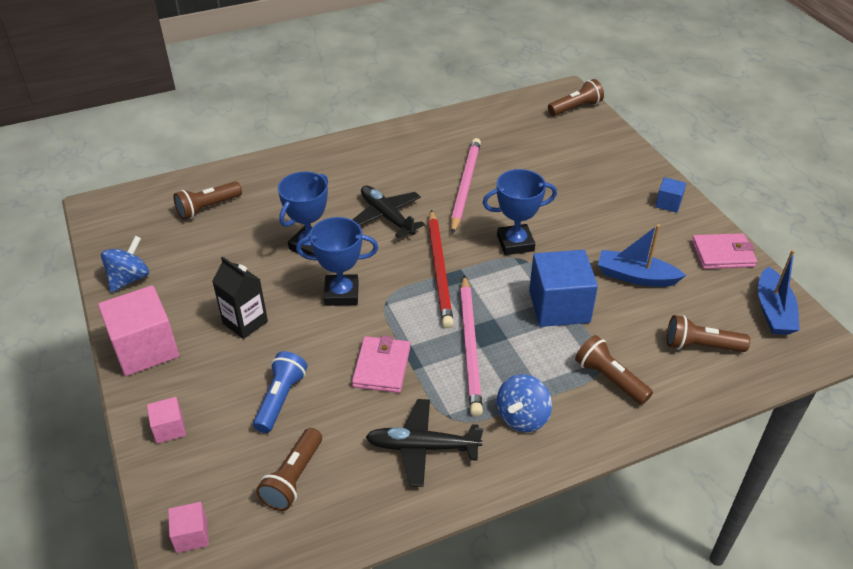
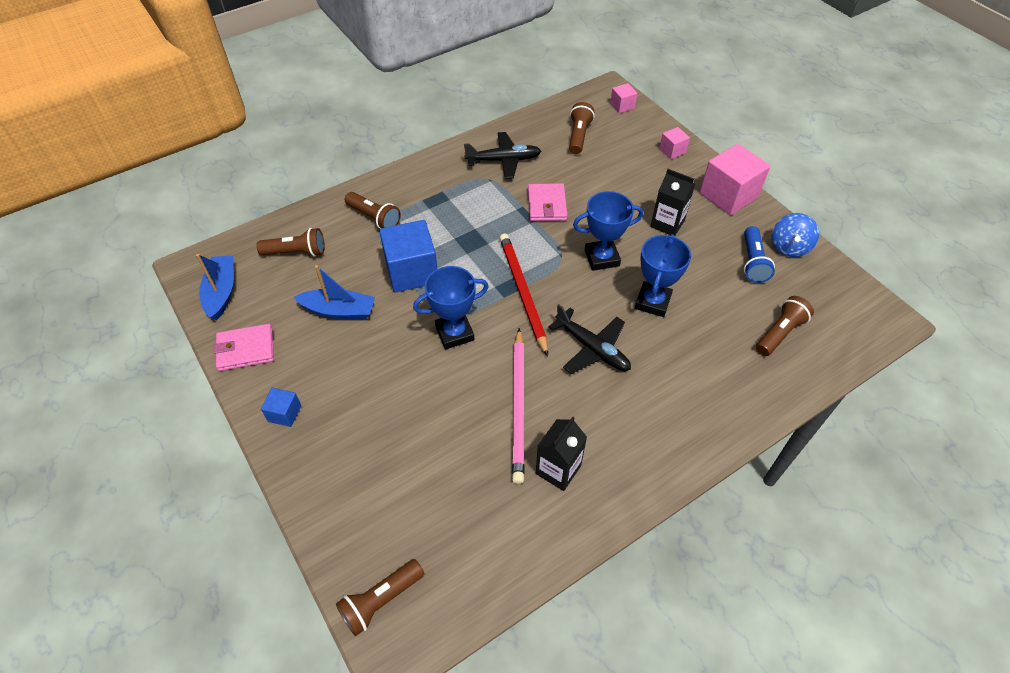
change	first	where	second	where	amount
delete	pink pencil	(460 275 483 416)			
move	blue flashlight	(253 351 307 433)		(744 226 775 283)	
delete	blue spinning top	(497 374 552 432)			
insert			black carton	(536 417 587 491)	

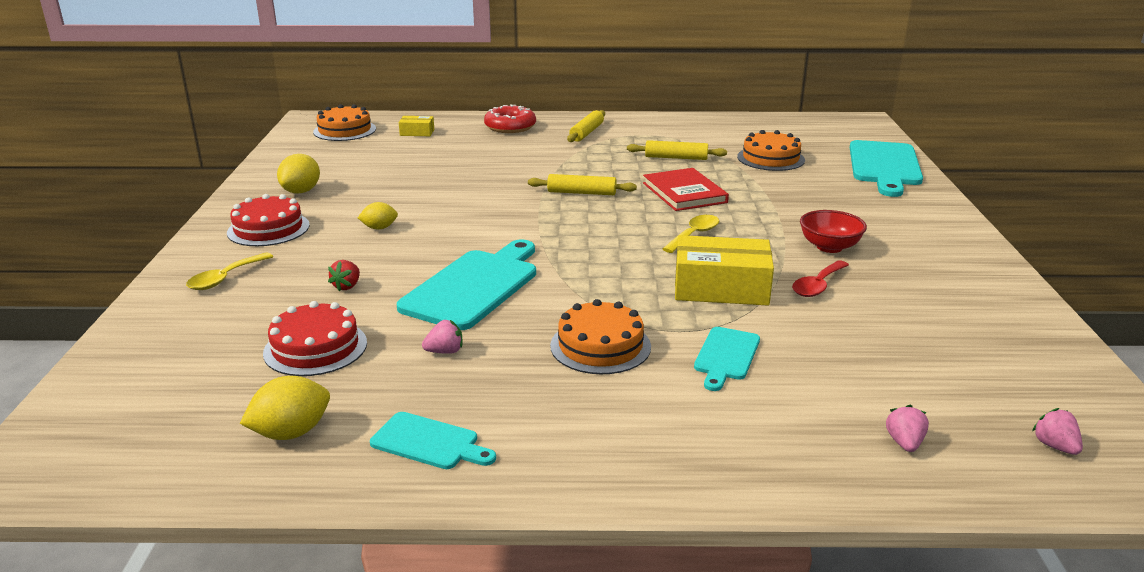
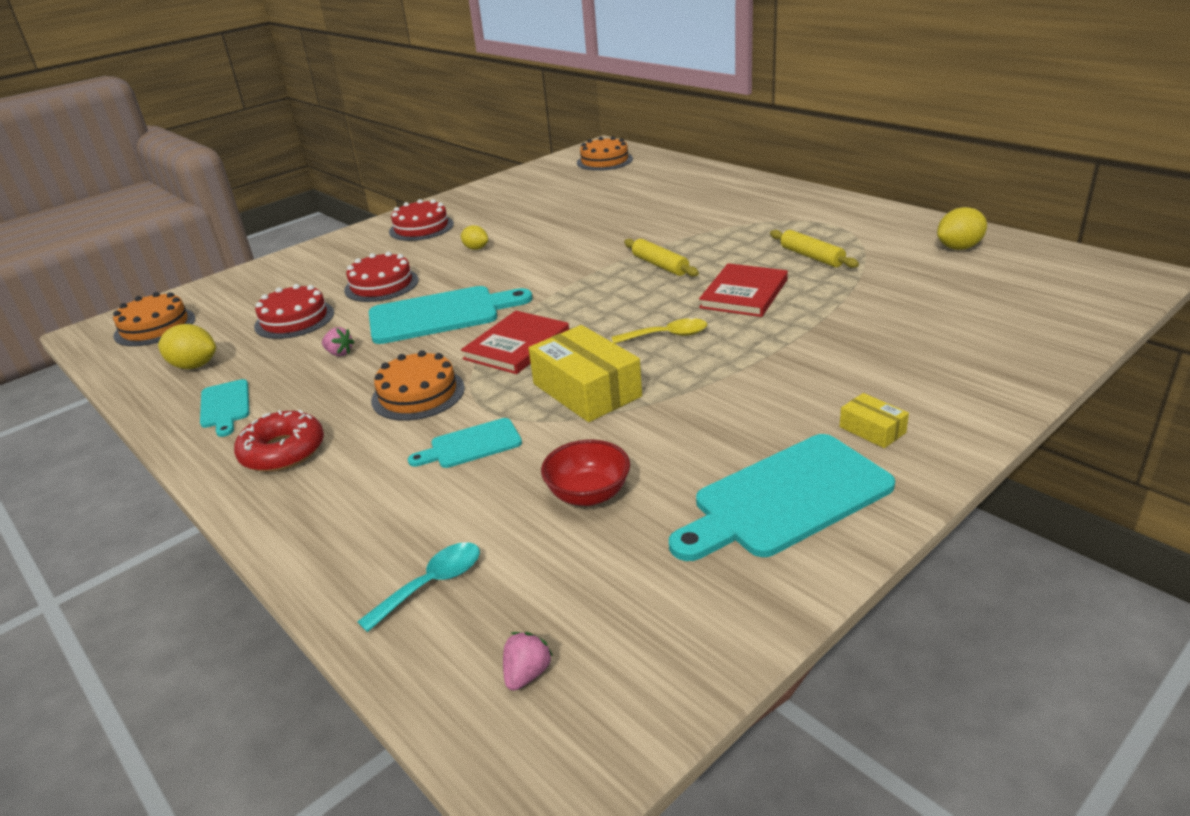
change	first	where	second	where	amount
move	red donut	(484 104 536 133)		(234 410 324 472)	
delete	yellow rolling pin	(567 110 605 142)			
move	yellow box	(399 116 434 136)		(839 393 909 448)	
move	orange cake	(737 130 805 171)		(113 292 195 346)	
move	turquoise cutting board	(850 140 923 197)		(669 434 895 561)	
move	yellow lemon	(277 154 320 193)		(937 207 987 250)	
move	red bowl	(800 210 867 253)		(541 440 630 506)	
delete	yellow spoon	(186 253 274 290)			
replace	red strawberry	(328 260 360 291)	red cake	(344 251 419 302)	
delete	red spoon	(792 260 849 297)			
replace	pink strawberry	(886 405 929 452)	turquoise spoon	(357 542 480 632)	
insert			red book	(461 311 569 374)	

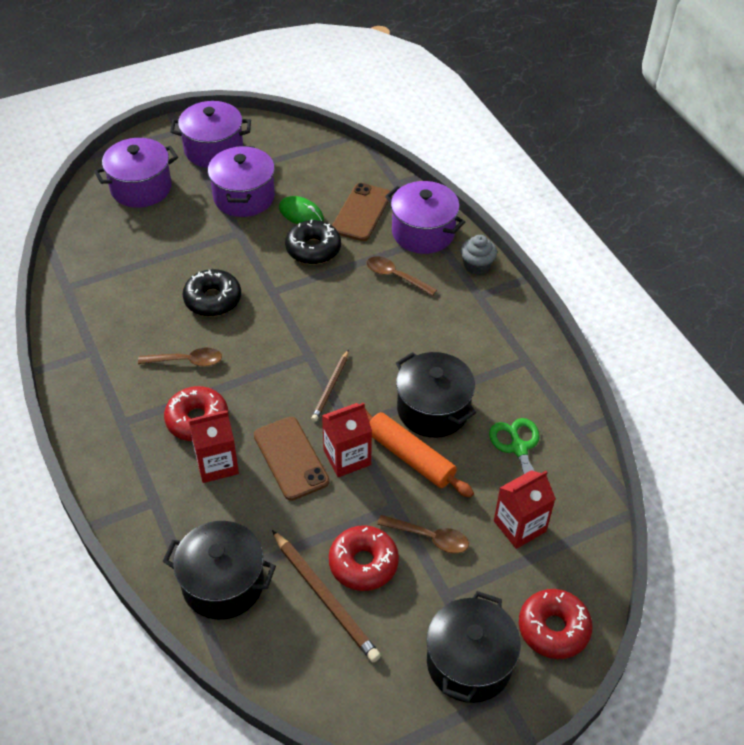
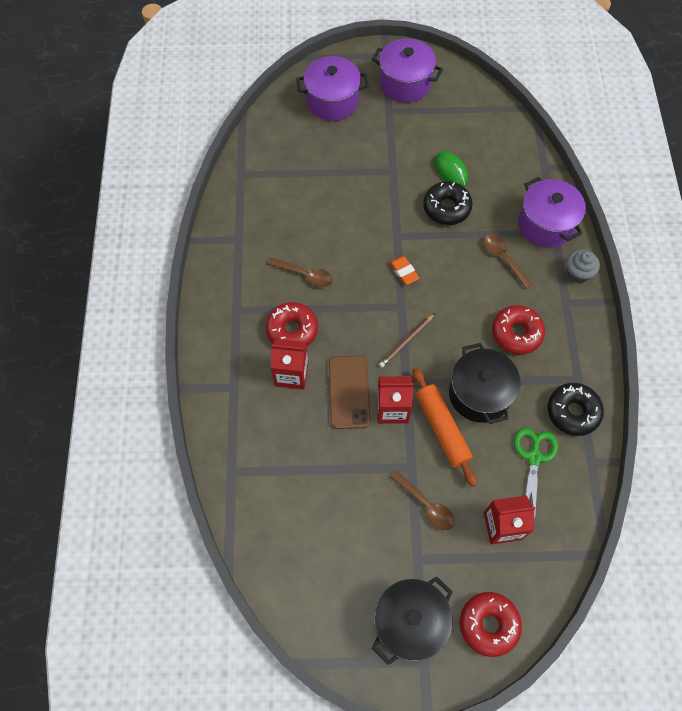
change	first	where	second	where	amount
delete	purple pot	(208 146 275 217)			
delete	brown phone	(332 183 391 241)			
move	black donut	(183 269 241 317)		(547 383 604 436)	
delete	black pot	(163 521 276 620)			
move	red donut	(329 525 399 591)		(492 305 545 355)	
delete	brown pencil	(272 530 381 662)			
insert			orange eraser	(389 256 420 285)	

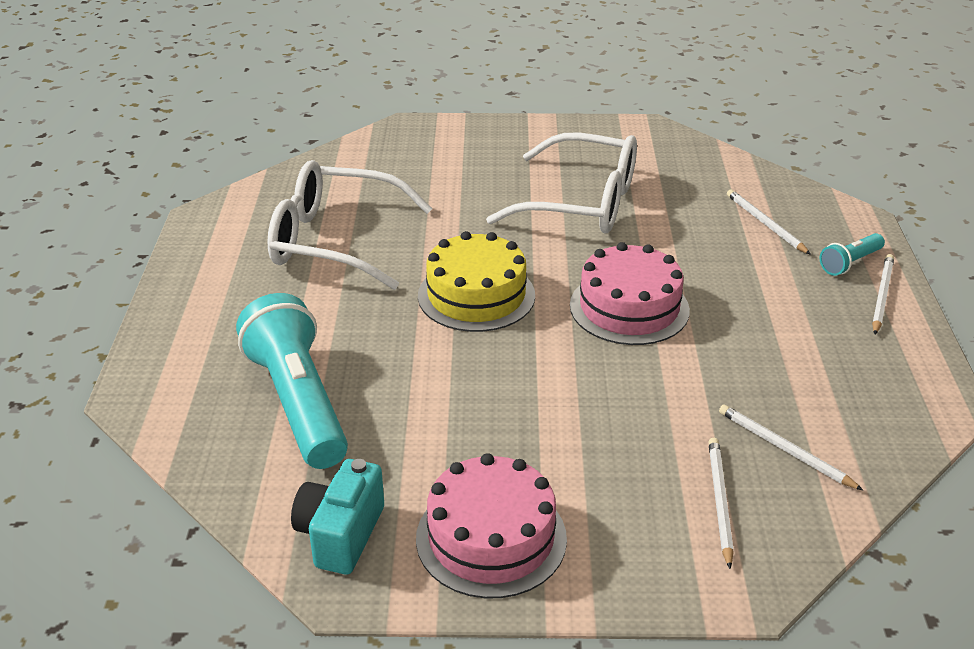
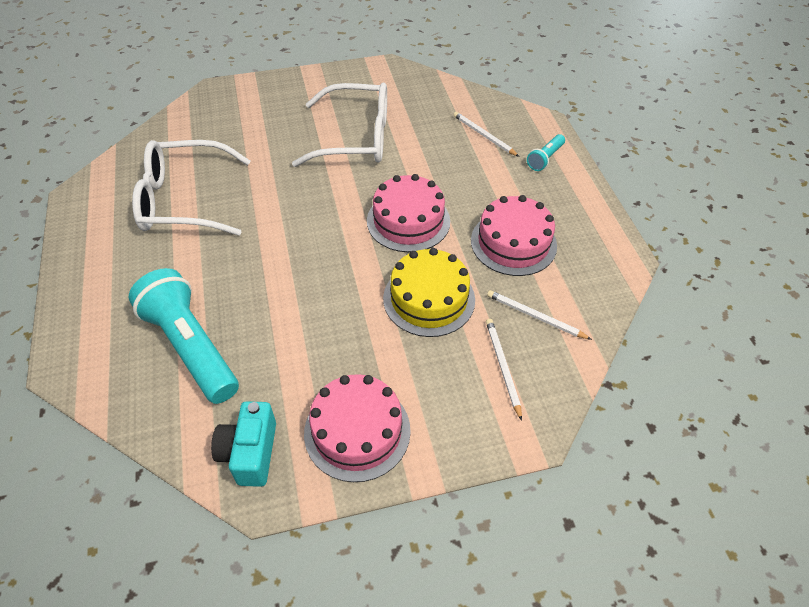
change	first	where	second	where	amount
move	yellow cake	(418 231 535 332)		(383 248 475 337)	
delete	white pencil	(872 254 894 335)			
insert			pink cake	(471 195 557 276)	

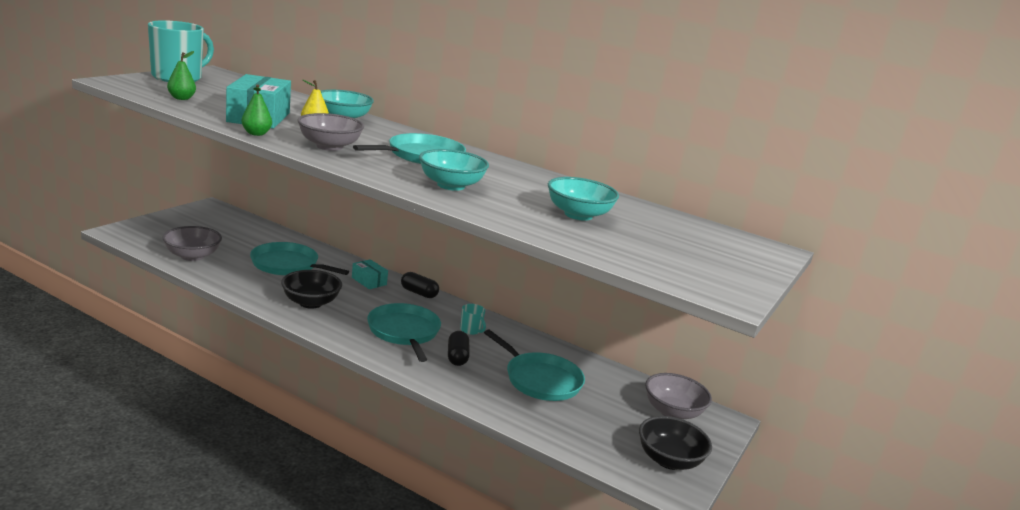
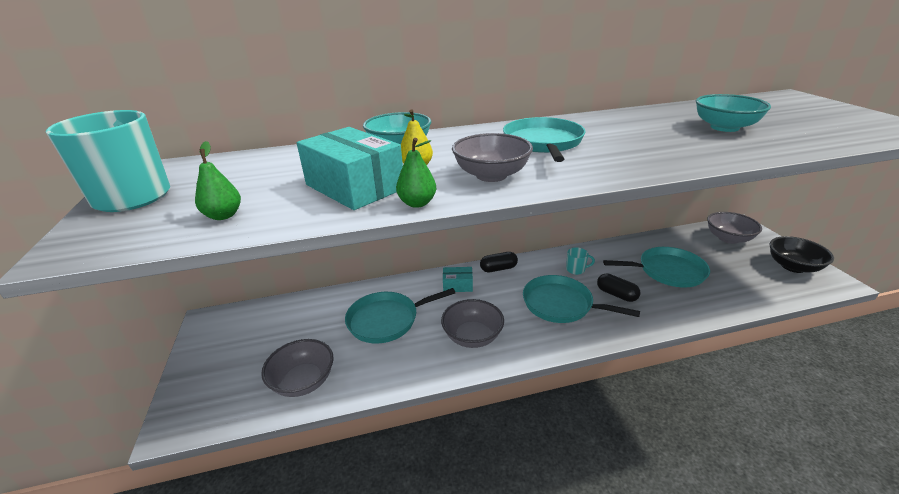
change	first	where	second	where	amount
delete	turquoise bowl	(419 149 489 191)			
recolor	black bowl	(281 270 342 309)	grey bowl	(441 299 504 348)	

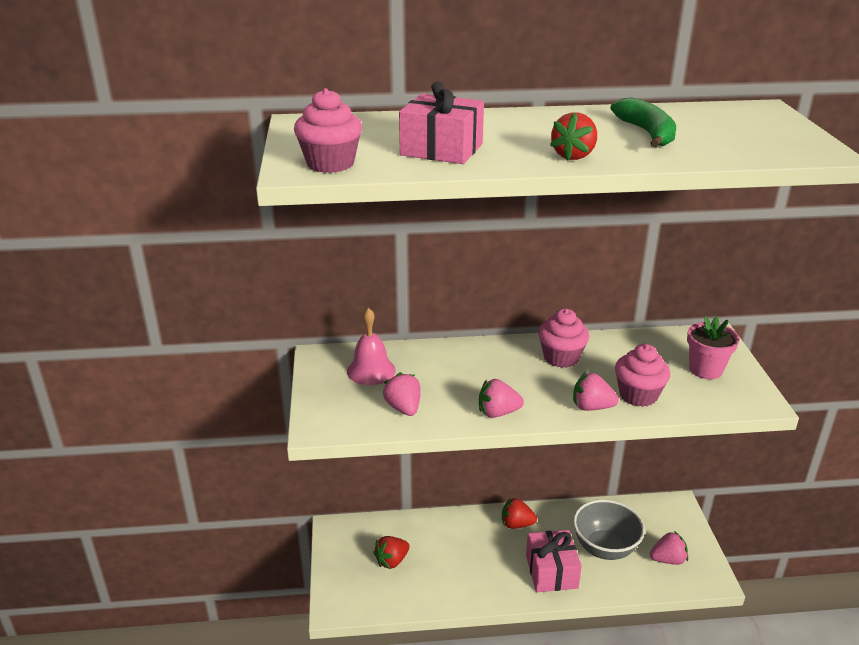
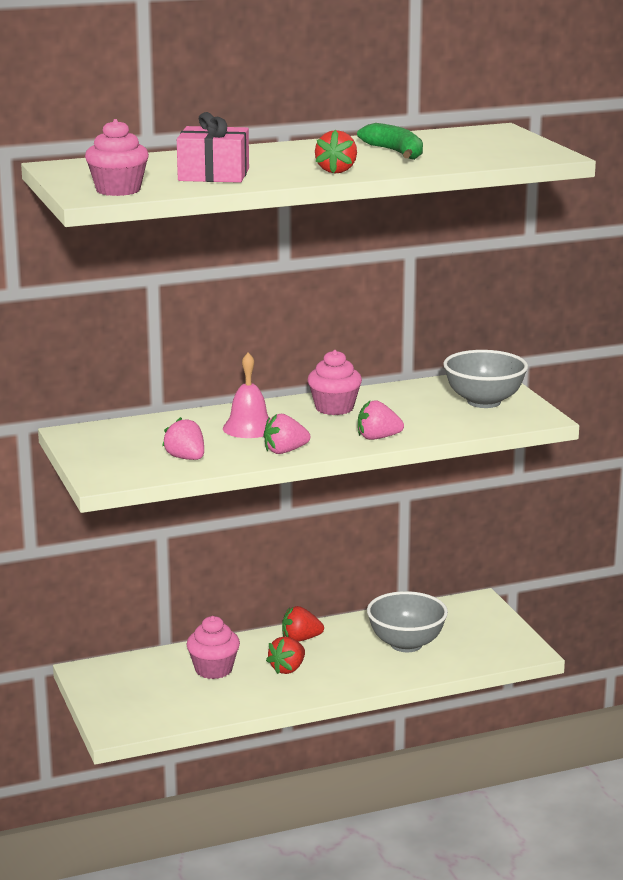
change	first	where	second	where	amount
move	pink bell	(347 308 396 385)		(223 353 269 438)	
replace	pink flower pot	(687 316 739 379)	grey bowl	(443 350 528 408)	
move	pink cupcake	(615 344 670 407)		(187 616 240 679)	
delete	pink gift	(526 530 582 592)			
delete	pink strawberry	(650 531 688 565)			
move	red strawberry	(374 536 410 569)		(266 637 305 674)	

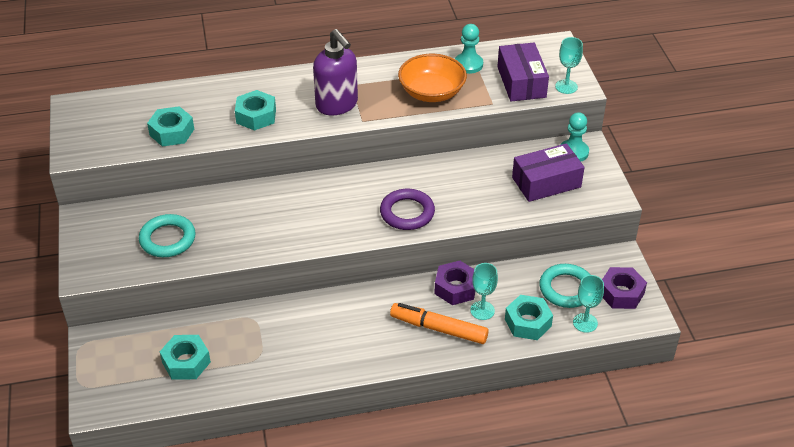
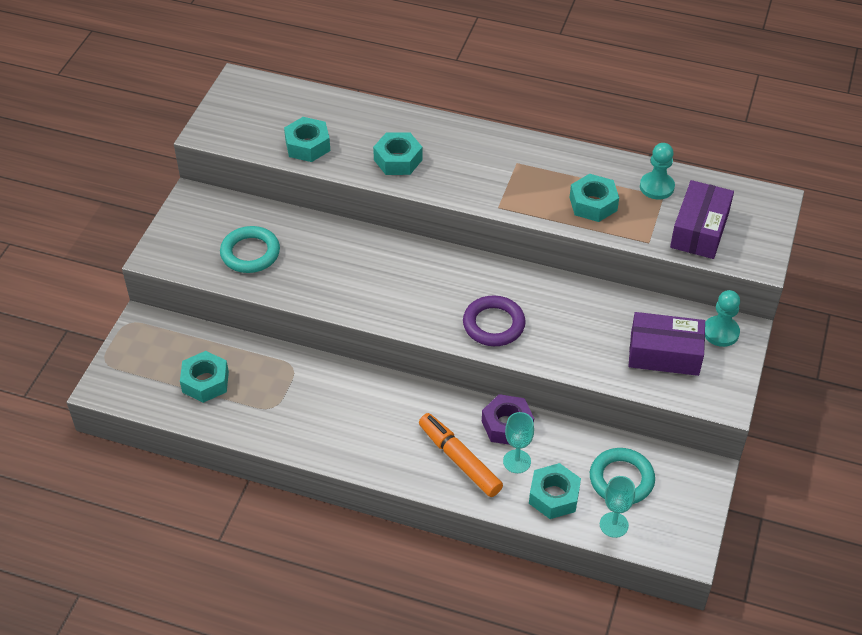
change	first	where	second	where	amount
delete	purple soap dispenser	(313 29 358 116)			
delete	turquoise goblet	(555 37 583 94)			
replace	orange bowl	(398 54 467 102)	turquoise nut	(570 174 619 222)	
delete	purple nut	(602 267 647 309)			

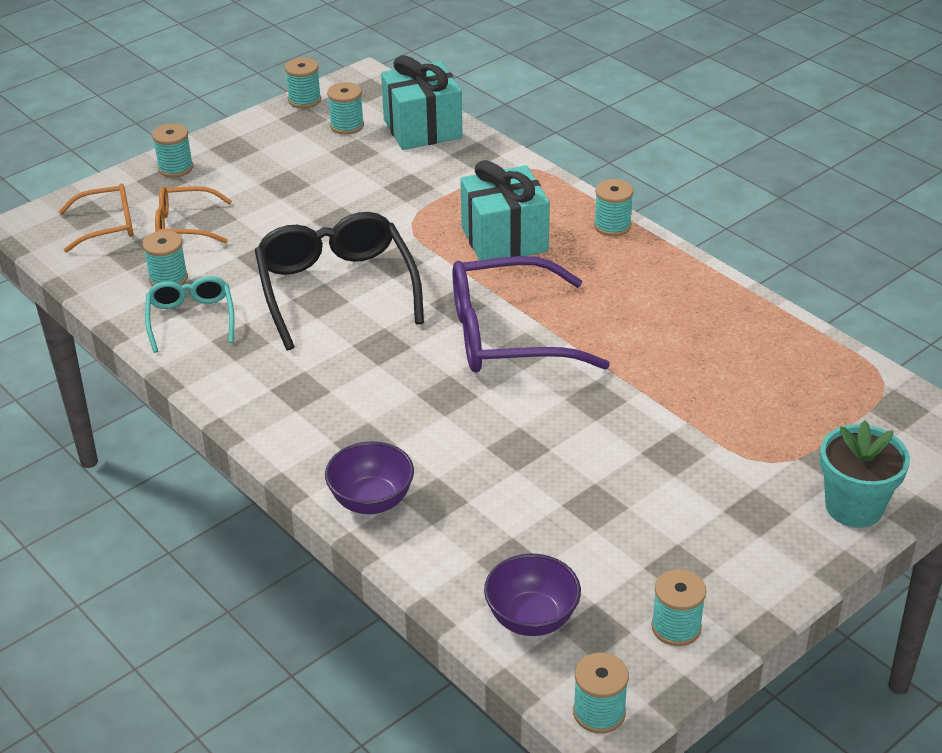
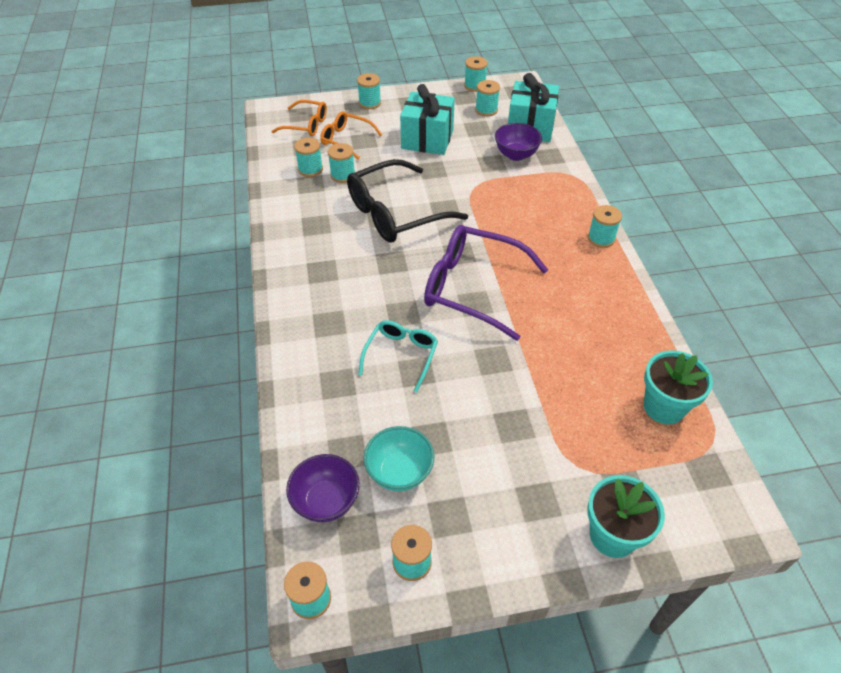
change	first	where	second	where	amount
move	turquoise gift	(460 160 550 261)		(400 84 455 155)	
rotate	black glasses	(255 212 424 350)		(347 159 468 243)	135 degrees counterclockwise
move	turquoise glasses	(145 276 234 353)		(358 320 438 392)	
move	purple bowl	(325 441 414 514)		(495 123 542 161)	
insert			turquoise spool	(328 143 355 183)	
insert			turquoise flower pot	(644 350 713 424)	
insert			turquoise bowl	(364 426 434 491)	

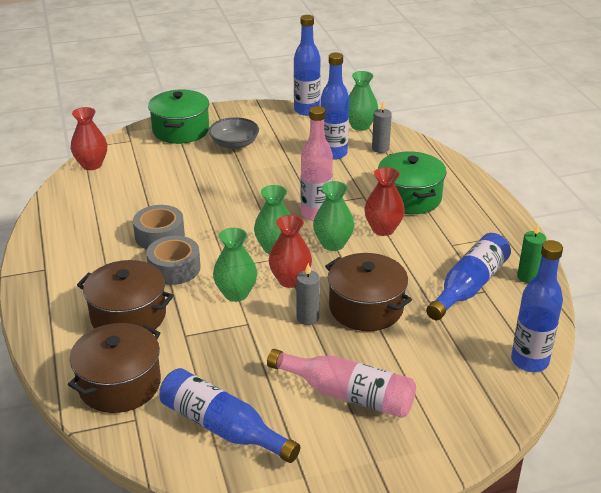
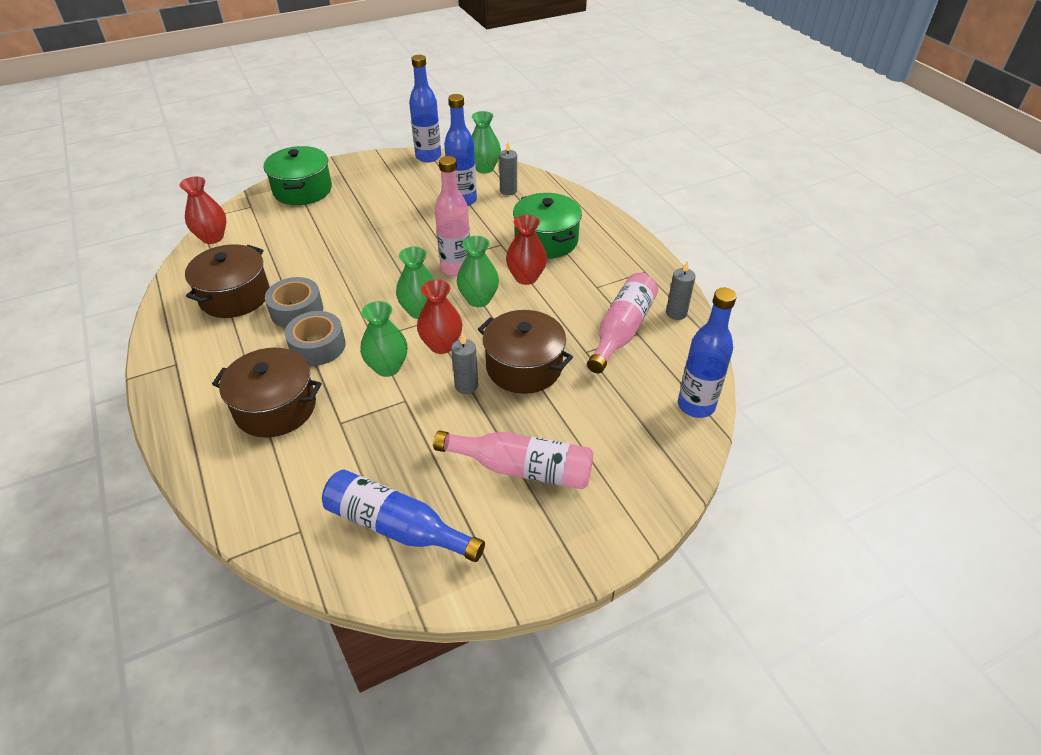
change	first	where	second	where	amount
delete	grey bowl	(209 117 259 149)			
recolor	green candle	(517 224 546 283)	grey candle	(666 261 696 320)	
recolor	blue bottle	(426 233 511 320)	pink bottle	(587 273 658 373)	
move	brown pot	(68 323 161 413)		(185 244 270 318)	

